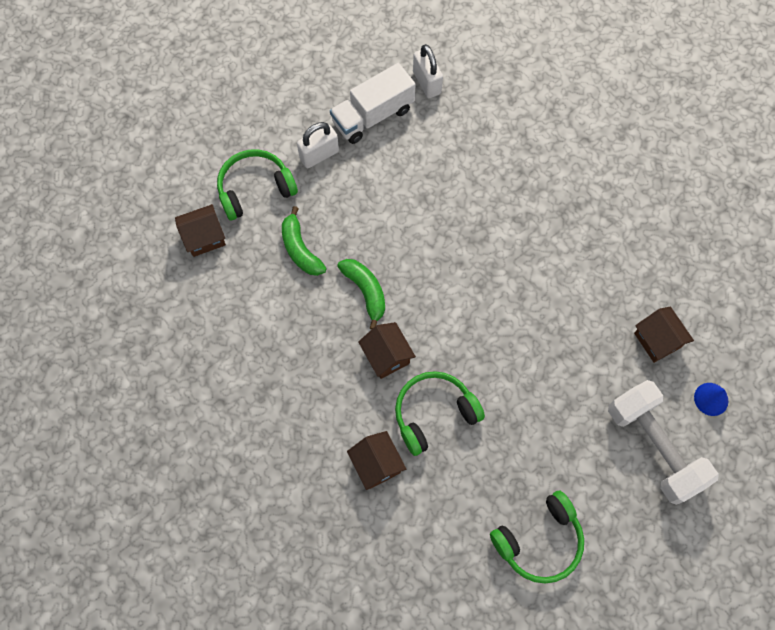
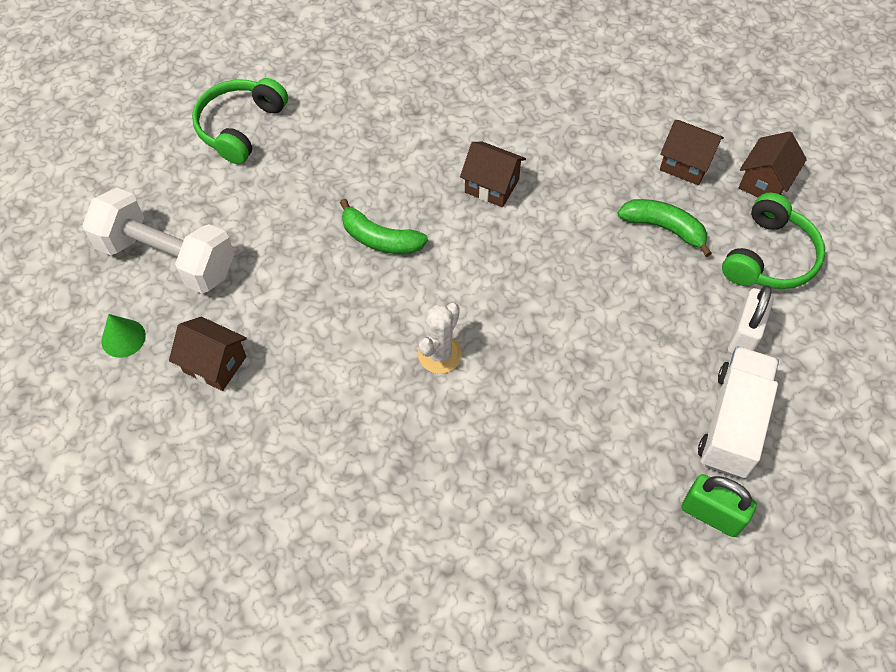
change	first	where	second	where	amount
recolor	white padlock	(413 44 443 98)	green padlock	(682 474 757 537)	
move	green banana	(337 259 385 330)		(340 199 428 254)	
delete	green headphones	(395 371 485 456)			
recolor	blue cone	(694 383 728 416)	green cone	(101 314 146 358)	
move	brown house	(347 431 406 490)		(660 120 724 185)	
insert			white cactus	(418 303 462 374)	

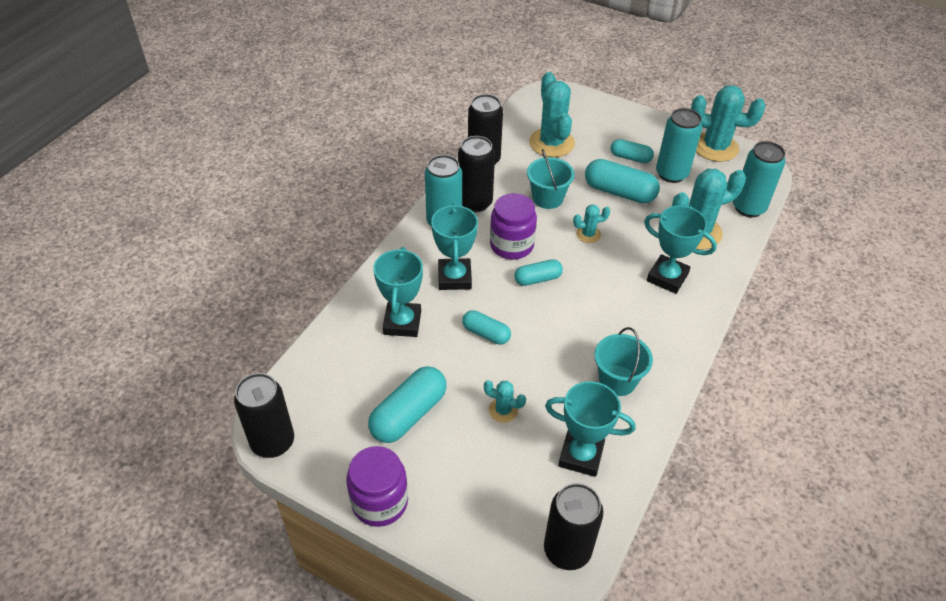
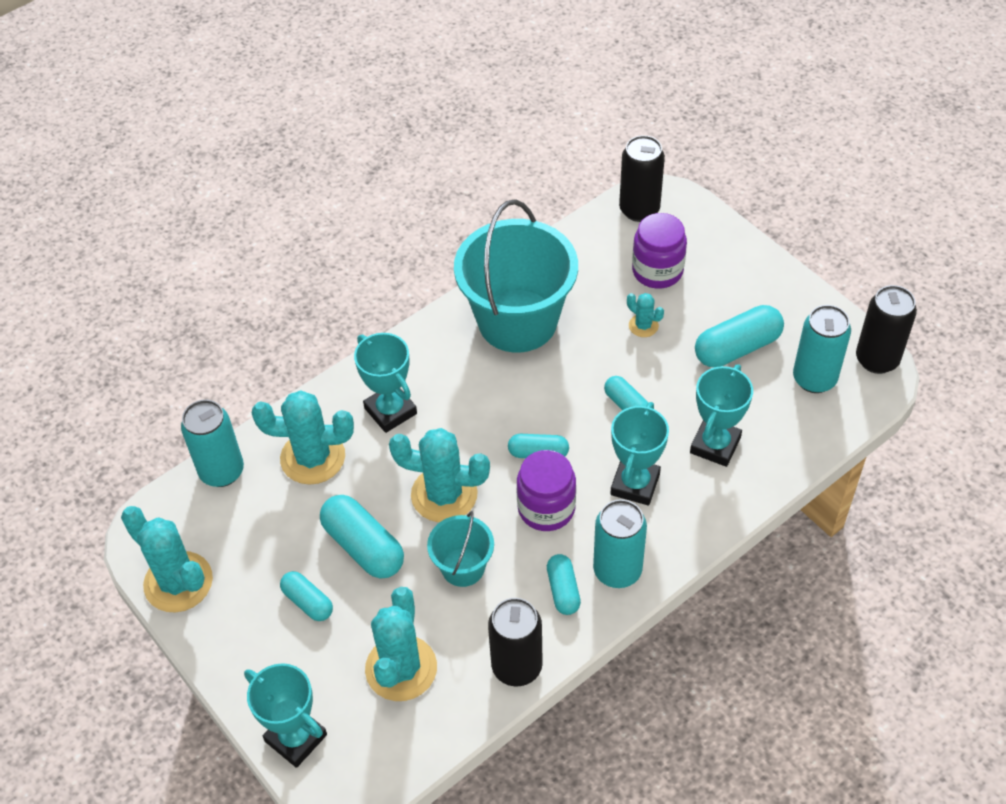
change	first	where	second	where	amount
move	turquoise can	(656 108 702 183)		(793 305 851 393)	
replace	black can	(458 136 495 212)	turquoise capsule	(547 554 581 615)	
resize	turquoise cactus	(573 204 610 243)		(389 428 490 522)	x2.06
resize	turquoise bucket	(595 327 653 396)		(454 200 578 352)	x2.05
move	turquoise trophy	(545 381 636 477)		(244 663 327 768)	
move	purple jar	(347 446 408 527)		(632 213 687 289)	

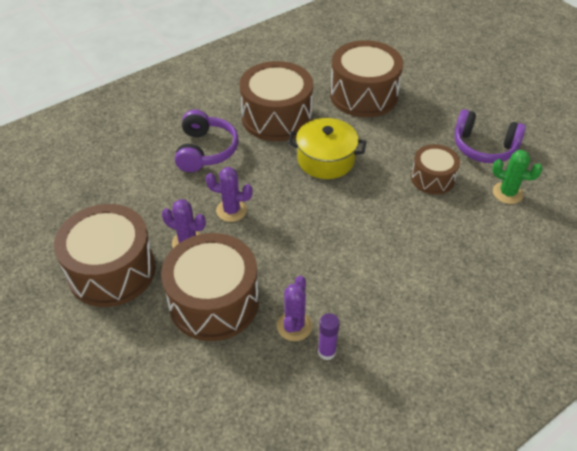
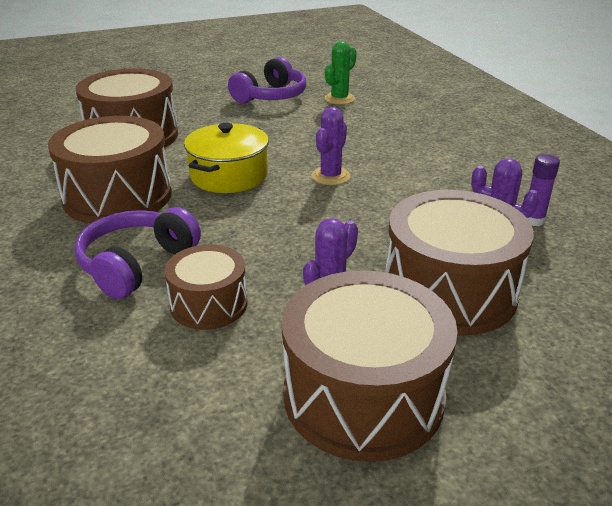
change	first	where	second	where	amount
rotate	purple headphones	(175 110 239 172)		(75 207 201 299)	75 degrees counterclockwise
move	brown drum	(411 144 460 195)		(164 244 247 330)	
move	purple cactus	(206 167 253 222)		(312 107 350 185)	

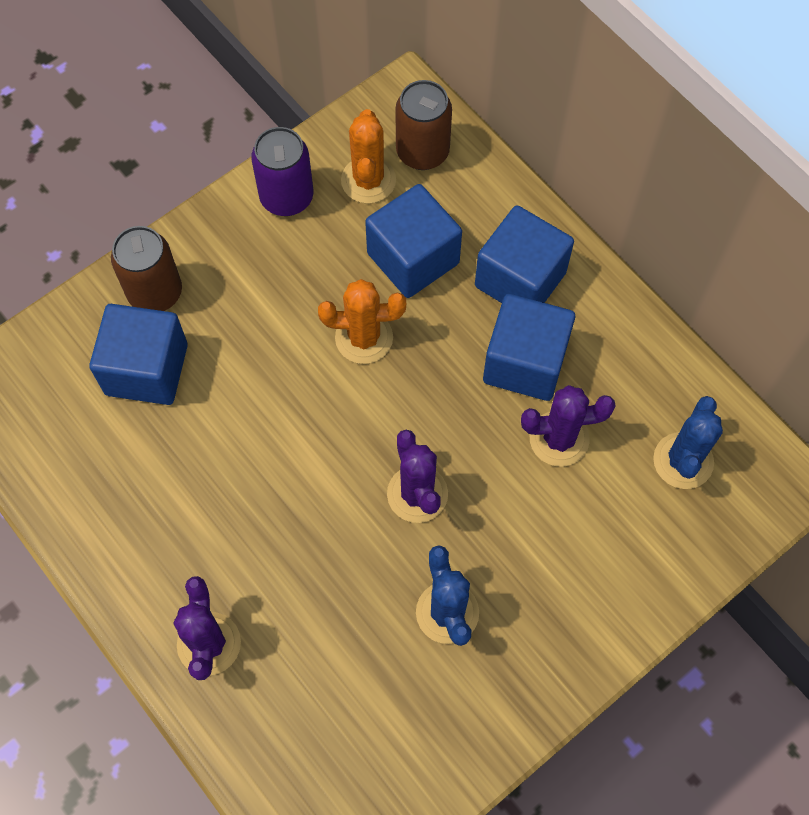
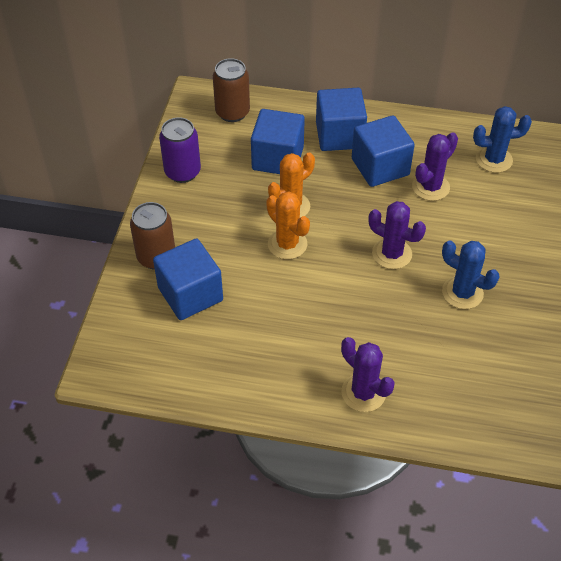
change	first	where	second	where	amount
move	orange cactus	(341 109 396 204)		(266 191 310 259)	
rotate	blue cactus	(653 396 723 489)		(473 106 532 173)	75 degrees counterclockwise

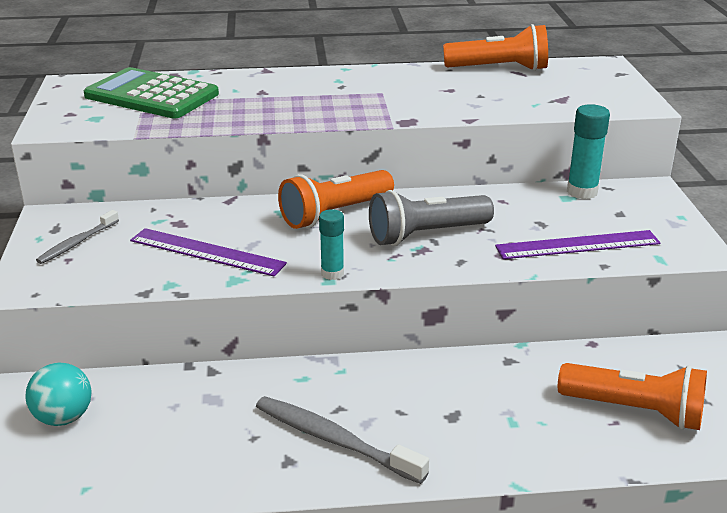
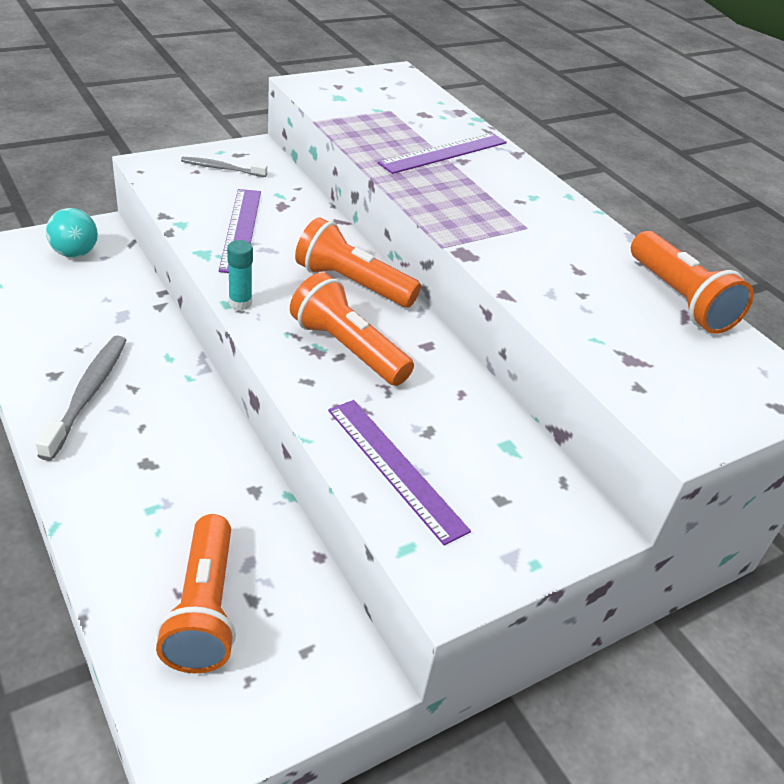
change	first	where	second	where	amount
delete	green calculator	(84 67 219 119)			
delete	turquoise glue stick	(567 104 610 199)			
recolor	grey flashlight	(369 190 494 246)	orange flashlight	(290 272 414 386)	
insert			purple ruler	(378 133 507 174)	

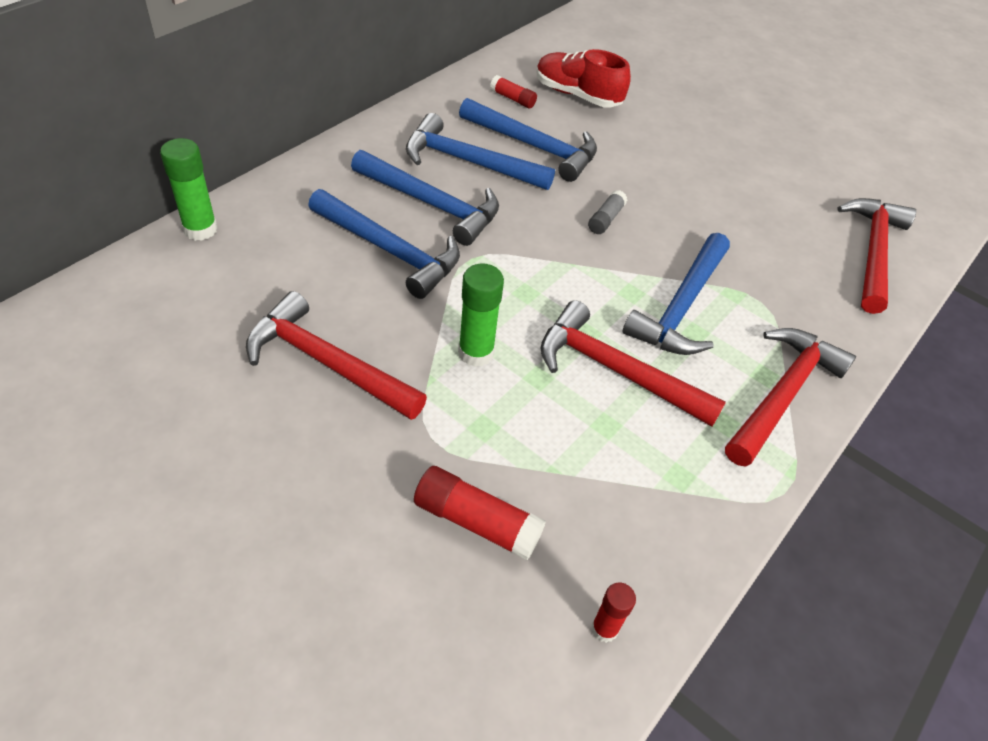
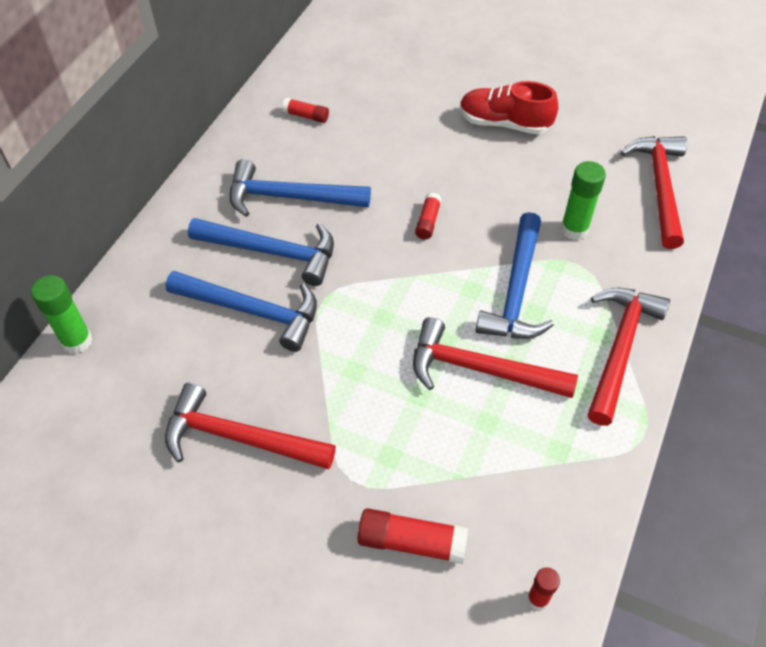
change	first	where	second	where	amount
move	red shoe	(536 49 631 108)		(460 81 558 134)	
delete	blue hammer	(459 98 597 182)			
recolor	grey glue stick	(588 190 627 234)	red glue stick	(415 193 442 240)	
move	green glue stick	(458 263 504 367)		(561 161 606 240)	

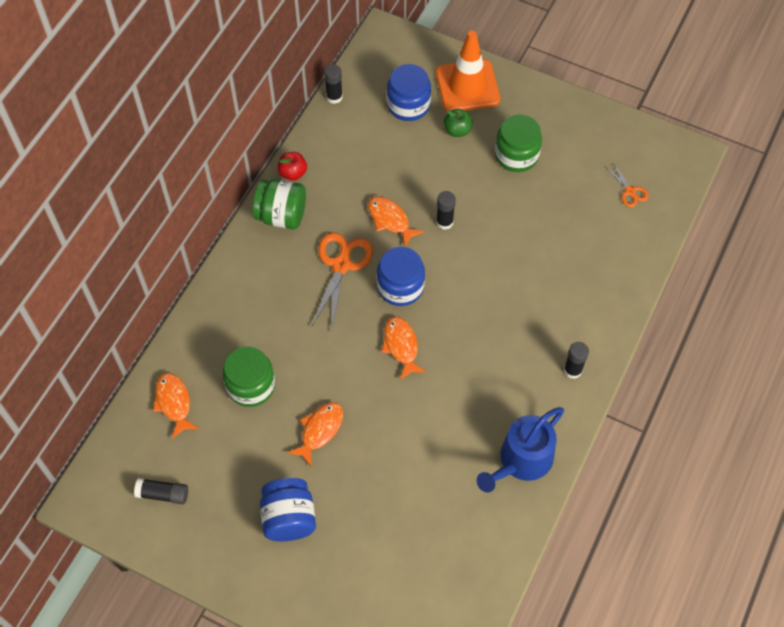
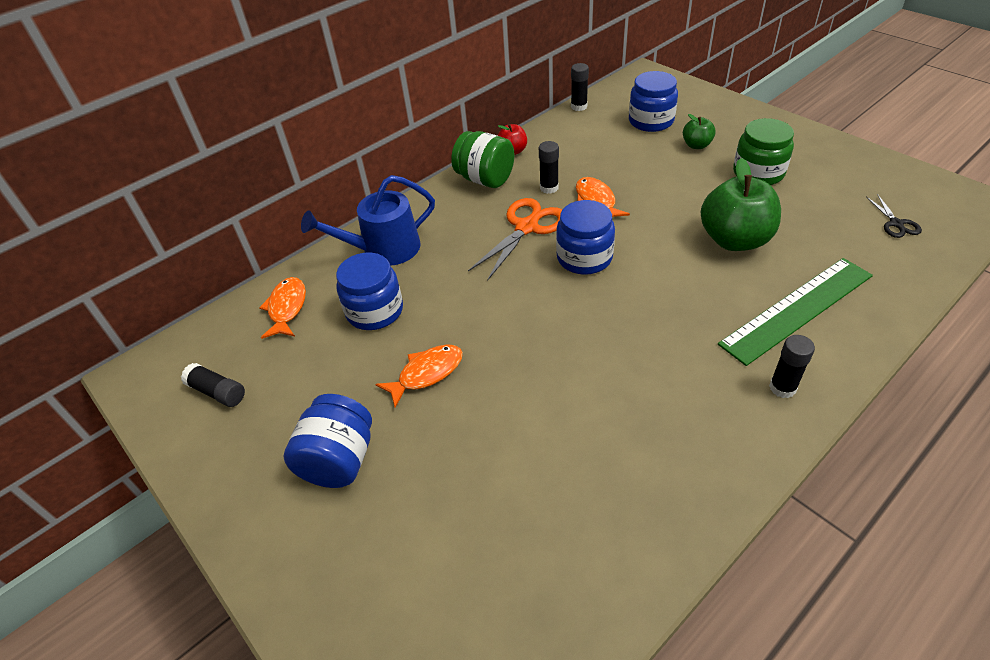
change	first	where	second	where	amount
delete	orange traffic cone	(436 31 500 111)			
recolor	orange scissors	(605 162 649 207)	black scissors	(866 194 922 238)	
move	black glue stick	(436 191 456 230)		(539 141 559 194)	
delete	orange fish	(382 316 426 380)			
recolor	green jar	(223 346 275 407)	blue jar	(336 253 403 330)	
move	blue watering can	(477 407 564 492)		(301 175 435 266)	
insert			green apple	(701 158 781 251)	
insert			green ruler	(718 258 873 366)	

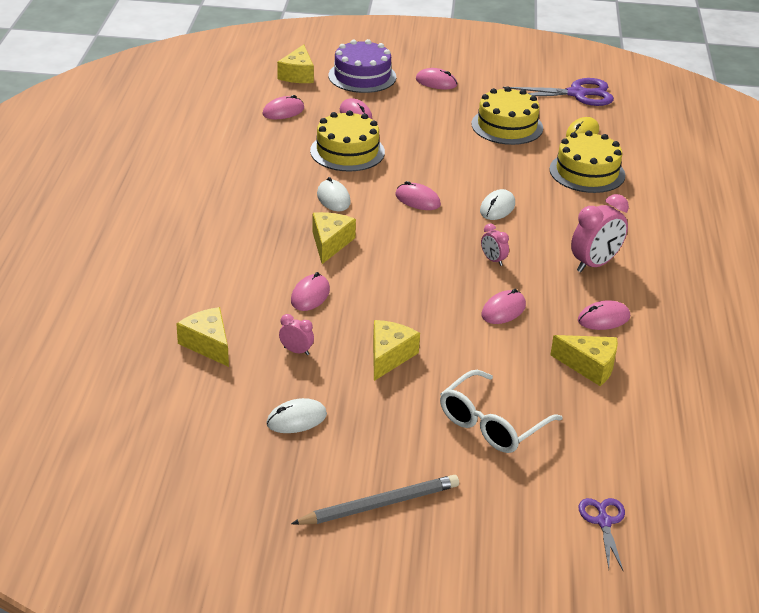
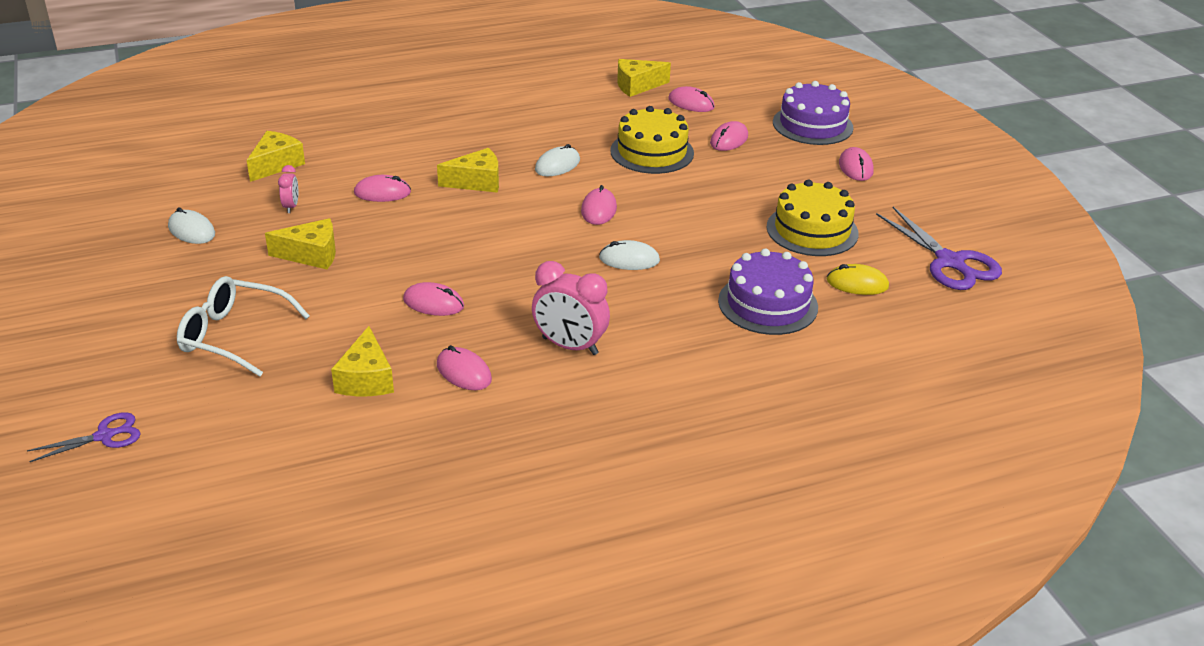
change	first	where	second	where	amount
move	yellow cheese	(277 45 314 83)		(617 59 671 97)	
recolor	yellow cake	(550 131 625 193)	purple cake	(718 249 818 335)	
delete	pink clock	(481 223 509 266)			
delete	grey pencil	(291 475 459 525)			

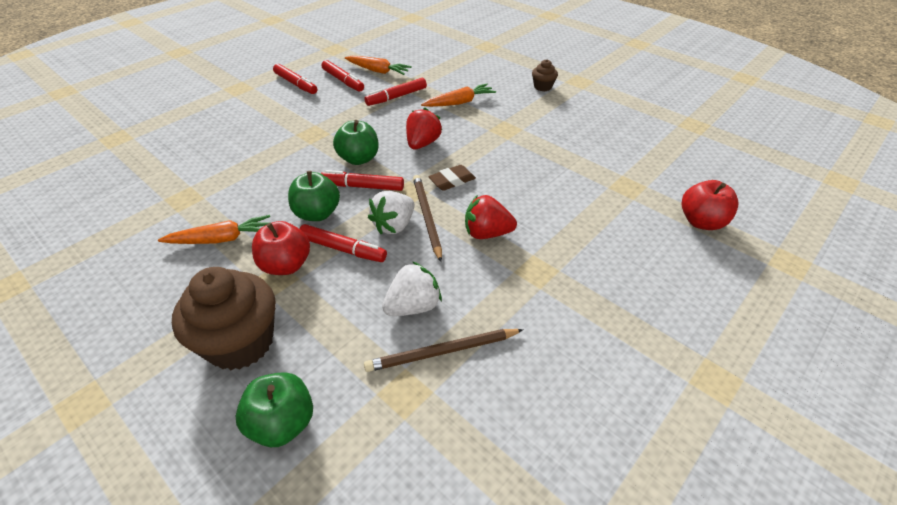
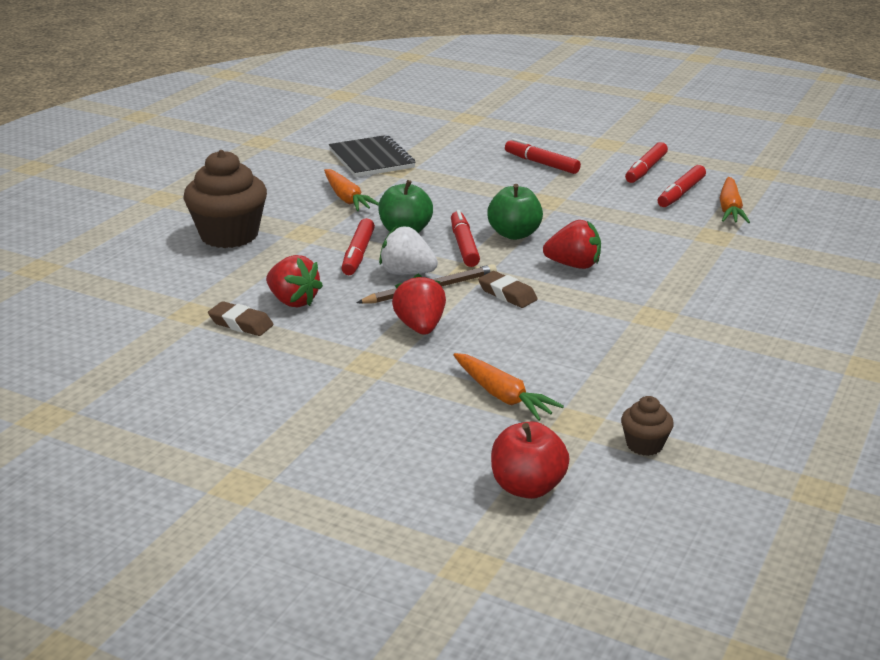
change	first	where	second	where	amount
move	brown cupcake	(532 59 558 92)		(621 396 674 456)	
move	red marker	(364 78 427 106)		(505 138 581 174)	
move	orange carrot	(421 84 496 107)		(453 353 564 421)	
delete	red apple	(252 221 310 275)			
recolor	white strawberry	(382 261 442 316)	red strawberry	(266 255 323 307)	
replace	brown pencil	(364 329 524 372)	brown eraser	(208 301 274 336)	
delete	green apple	(236 372 313 447)			
insert			black notebook	(329 135 416 177)	

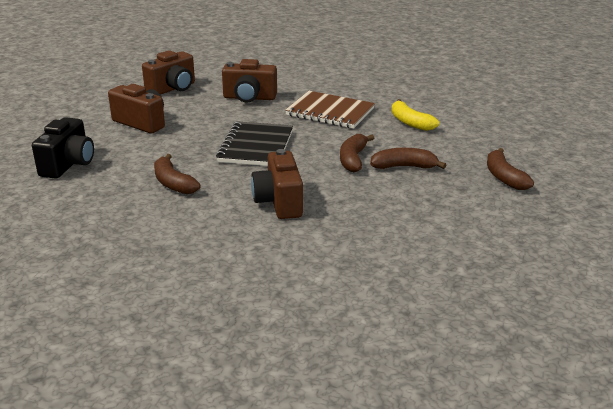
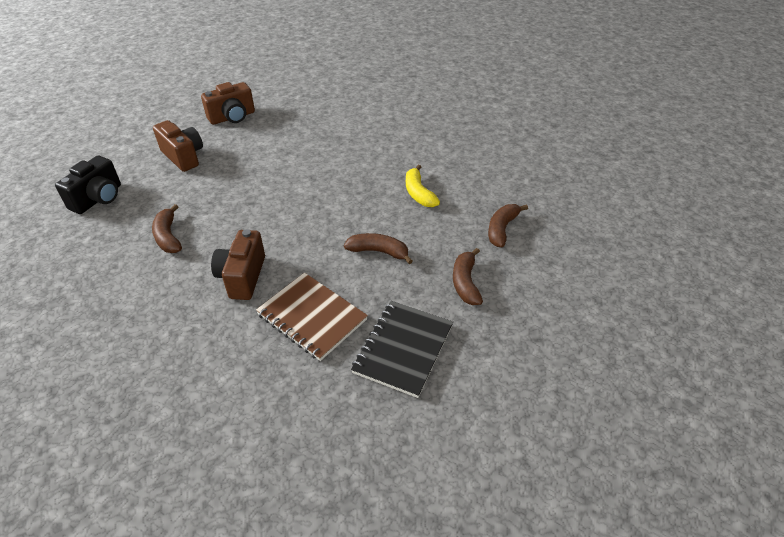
change	first	where	second	where	amount
delete	brown camera	(222 59 277 103)			
move	brown notebook	(285 91 375 129)		(256 273 368 361)	
move	black notebook	(216 121 293 166)		(351 301 453 398)	
move	brown banana	(340 134 374 172)		(488 204 528 247)	

